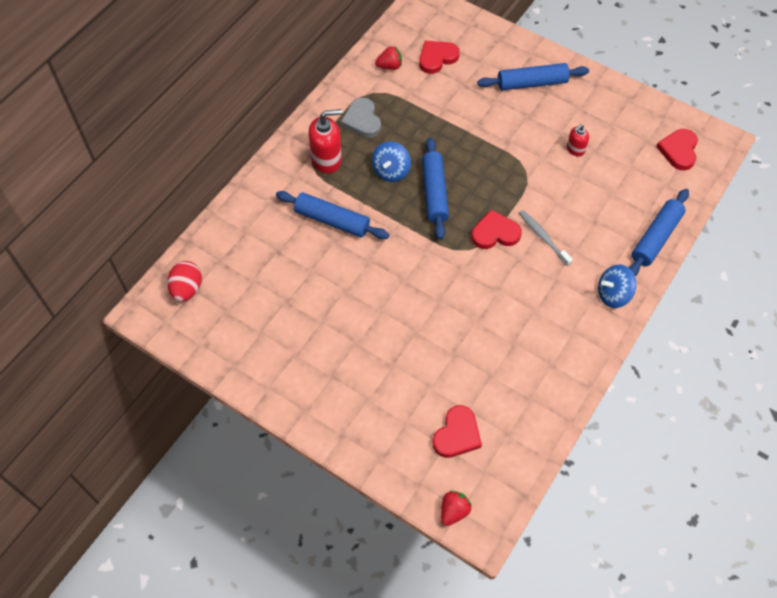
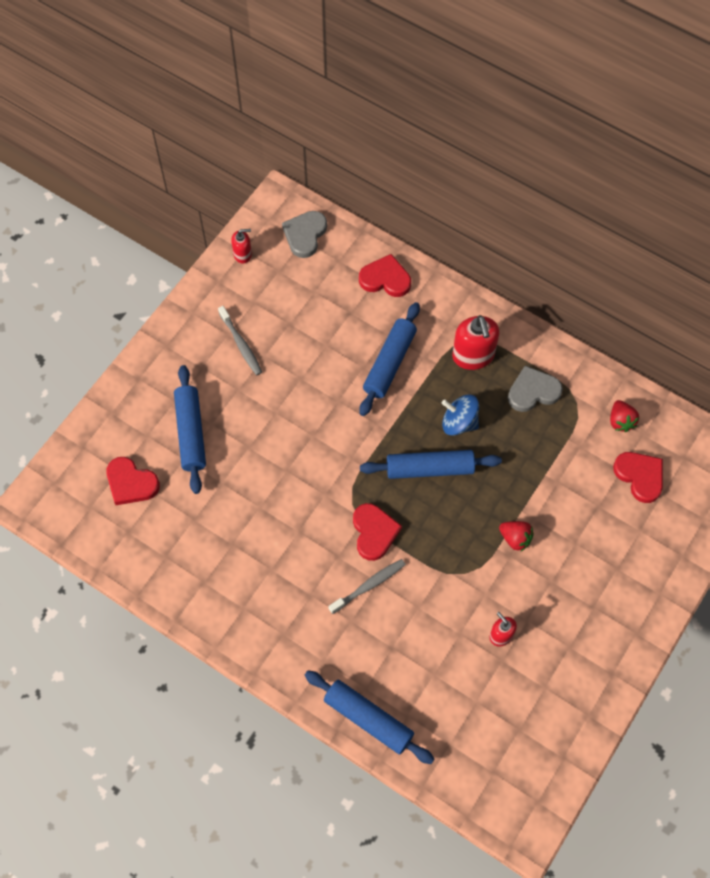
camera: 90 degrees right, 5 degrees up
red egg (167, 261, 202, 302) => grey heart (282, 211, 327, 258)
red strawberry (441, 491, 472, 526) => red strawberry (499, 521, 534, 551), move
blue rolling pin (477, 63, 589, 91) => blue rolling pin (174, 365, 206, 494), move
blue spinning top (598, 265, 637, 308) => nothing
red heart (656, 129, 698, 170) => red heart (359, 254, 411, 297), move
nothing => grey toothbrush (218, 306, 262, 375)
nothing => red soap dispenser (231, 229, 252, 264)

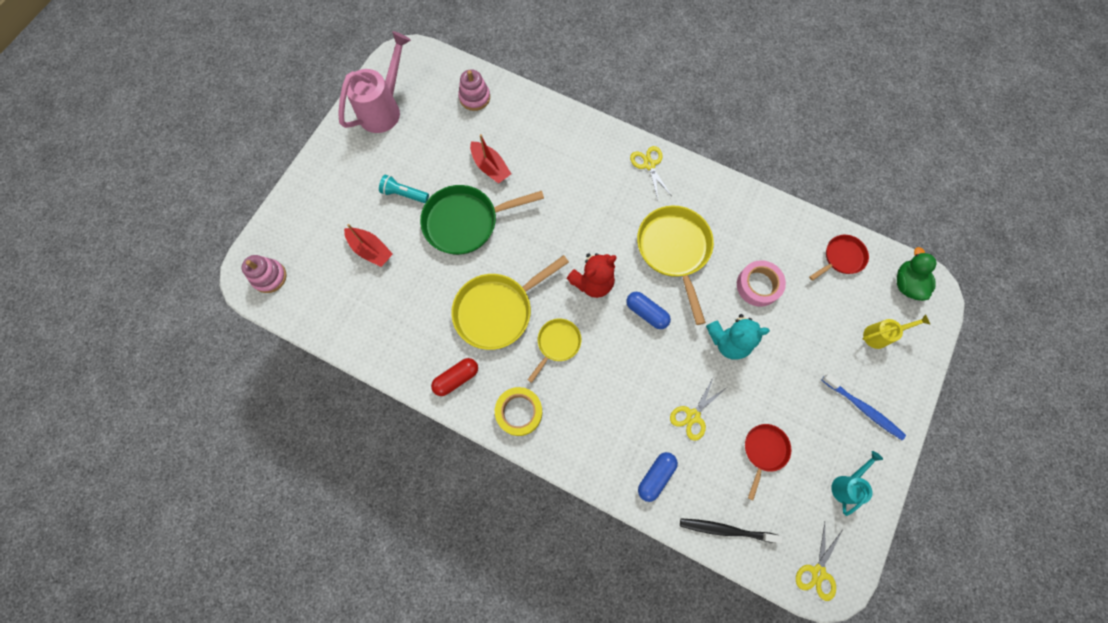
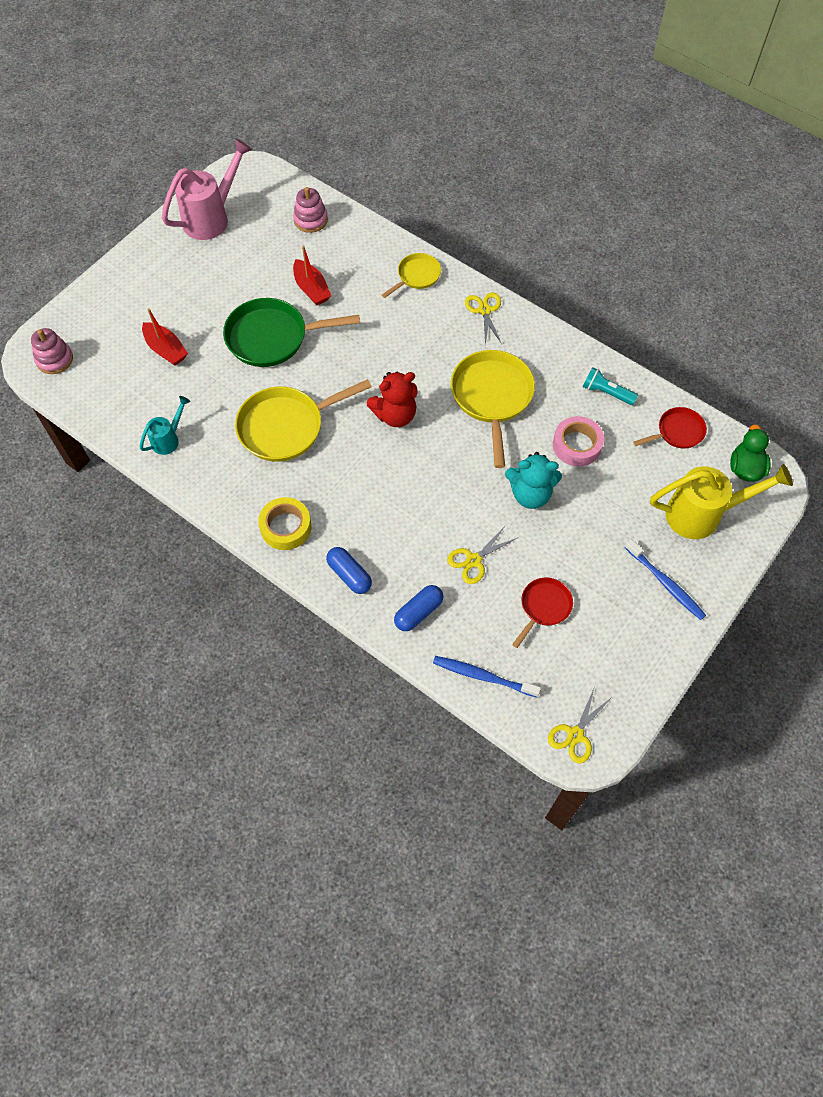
camera: 10 degrees right, 10 degrees down
turquoise flashlight (379, 175, 429, 203) => turquoise flashlight (583, 367, 638, 405), move
red capsule (431, 358, 478, 396) => nothing
yellow pan (528, 318, 581, 383) => yellow pan (382, 253, 441, 298), move
blue capsule (626, 292, 671, 329) => blue capsule (326, 547, 372, 594), move
black toothbrush (680, 519, 782, 544) => blue toothbrush (433, 656, 541, 697)
turquoise watering can (831, 451, 883, 516) => turquoise watering can (140, 396, 190, 455), move
yellow watering can (863, 314, 931, 349) => yellow watering can (650, 464, 793, 539), x1.88

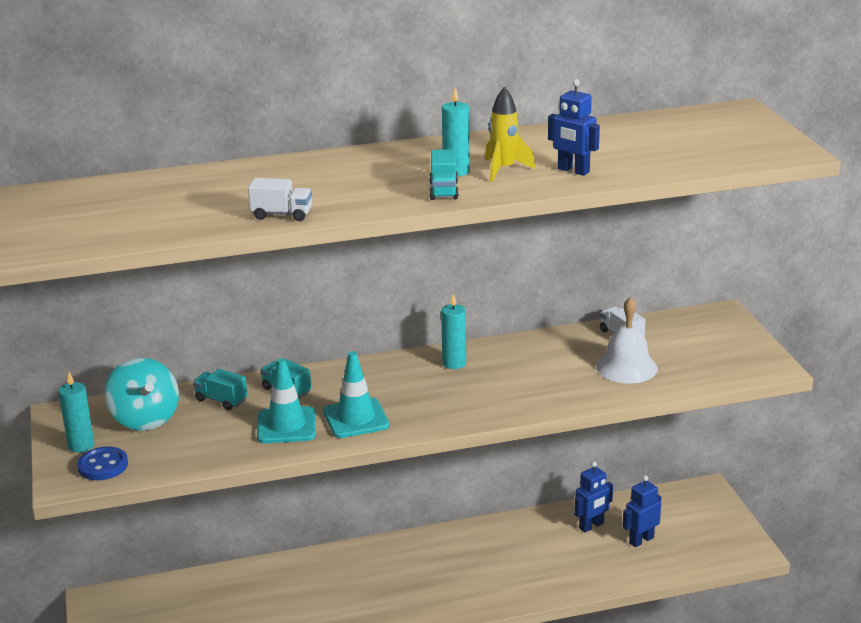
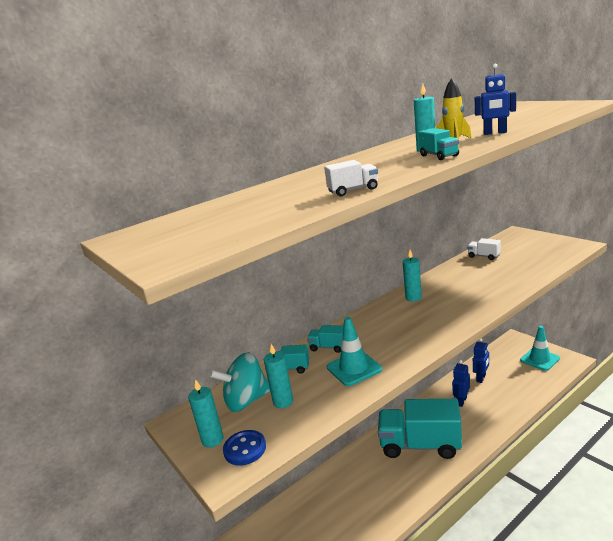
camera: 20 degrees left, 5 degrees down
turquoise spinning top (105, 357, 179, 431) => turquoise spinning top (209, 352, 270, 412), 120 degrees clockwise
turquoise traffic cone (323, 351, 389, 438) => turquoise traffic cone (520, 326, 560, 371), move
white bell (596, 297, 658, 384) => nothing
blue robot (622, 475, 661, 547) => blue robot (452, 360, 470, 407), move
nothing => turquoise candle (264, 344, 293, 408)
nothing => turquoise truck (378, 399, 462, 459)

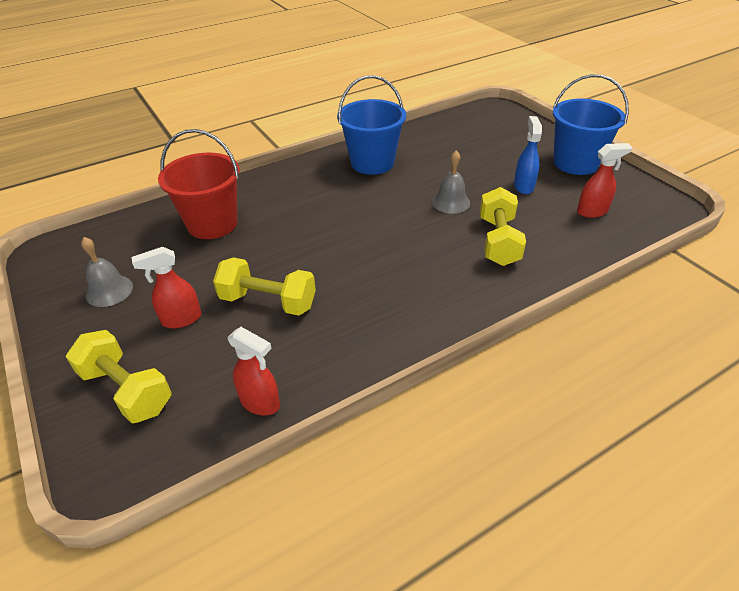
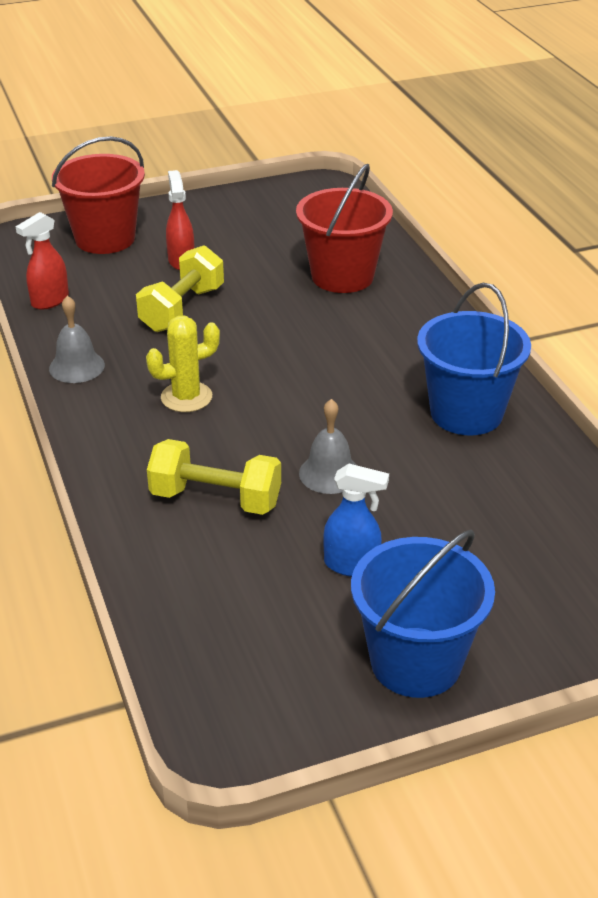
camera: 100 degrees right, 5 degrees down
yellow dumbbell (65, 330, 172, 424) => red bucket (52, 136, 145, 254)
grey bell (81, 237, 133, 307) => grey bell (49, 295, 105, 383), move
red spray bottle (577, 143, 632, 218) => nothing
nothing => yellow cactus (146, 316, 220, 412)

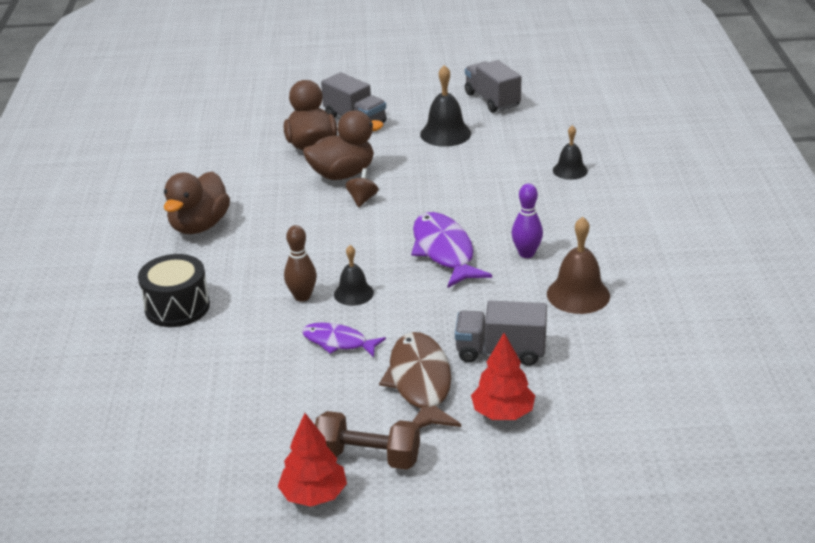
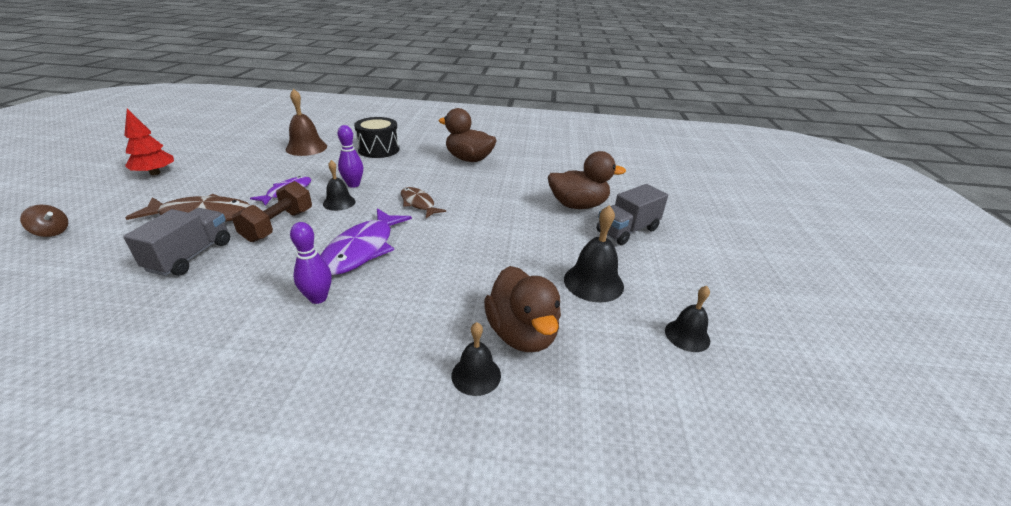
camera: 95 degrees right, 0 degrees up
brown bowling pin (284, 225, 317, 302) => purple bowling pin (338, 125, 363, 188)
brown duck (303, 110, 383, 180) => brown duck (484, 266, 561, 352), move
brown dumbbell (315, 411, 420, 470) => brown dumbbell (232, 181, 312, 242), move
brown spinning top (346, 168, 378, 207) => brown spinning top (20, 205, 68, 237), move
purple fish (411, 212, 492, 288) => purple fish (321, 208, 412, 275), 120 degrees clockwise
grey truck (465, 60, 521, 113) => black bell (665, 286, 710, 352)
red tree (471, 333, 535, 420) => nothing
brown bell (547, 217, 610, 314) => brown bell (285, 89, 327, 156), move
nothing => brown fish (401, 187, 446, 218)

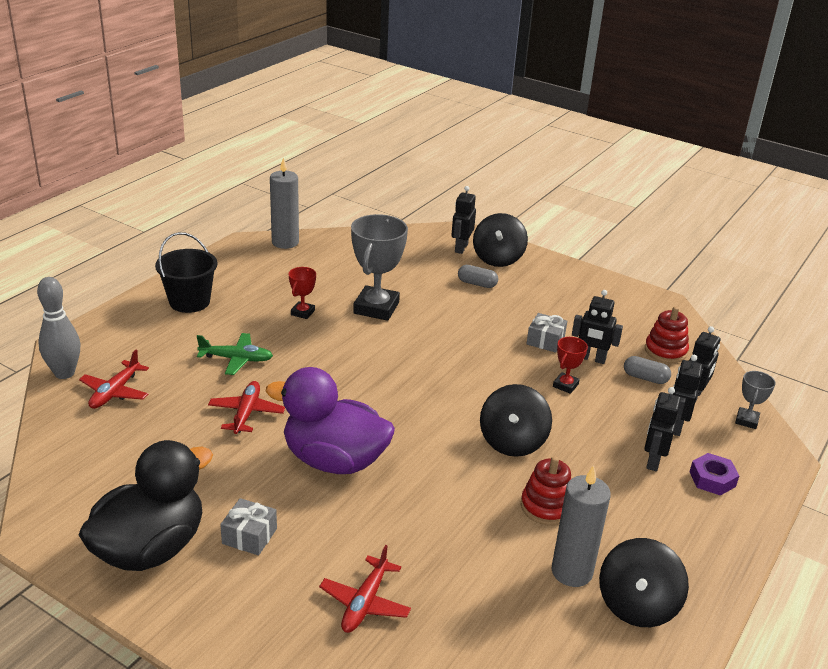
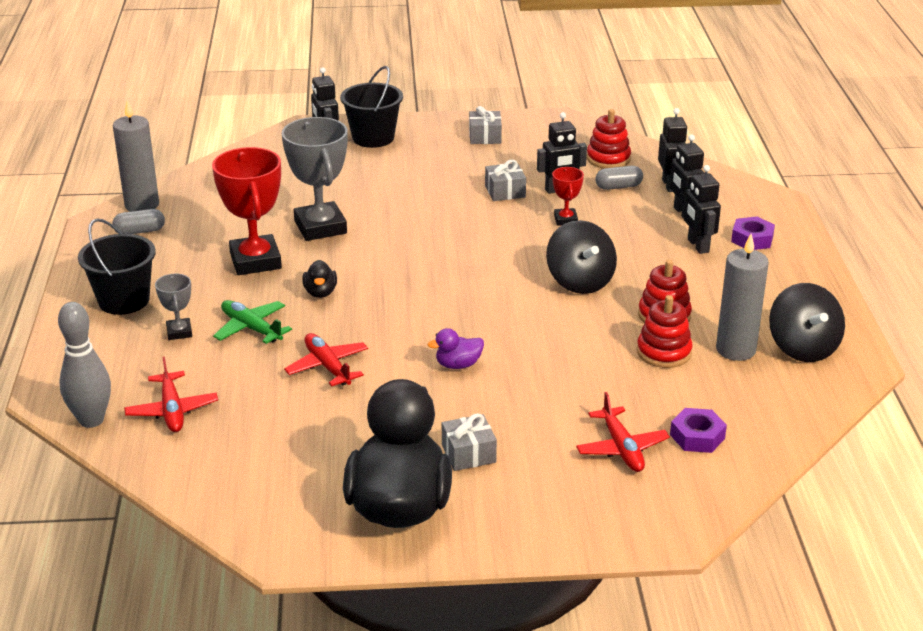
camera: 35 degrees left, 0 degrees up
green plane (197, 333, 273, 375) => green plane (213, 300, 292, 344), 105 degrees counterclockwise
purple duck (265, 367, 395, 474) => purple duck (428, 328, 484, 369), x0.40
red trophy (289, 267, 316, 319) => red trophy (212, 147, 282, 275), x2.03
grey capsule (458, 265, 498, 288) => grey capsule (113, 209, 165, 234), move
black spinning top (473, 213, 528, 267) => black bucket (340, 66, 403, 148)
grey trophy (735, 371, 775, 429) => grey trophy (155, 273, 192, 340), move
nothing => black duck (302, 260, 337, 298)
nothing => grey gift (469, 106, 502, 144)
nothing => red stacking toy (637, 295, 693, 368)
nothing => purple nut (670, 408, 727, 453)

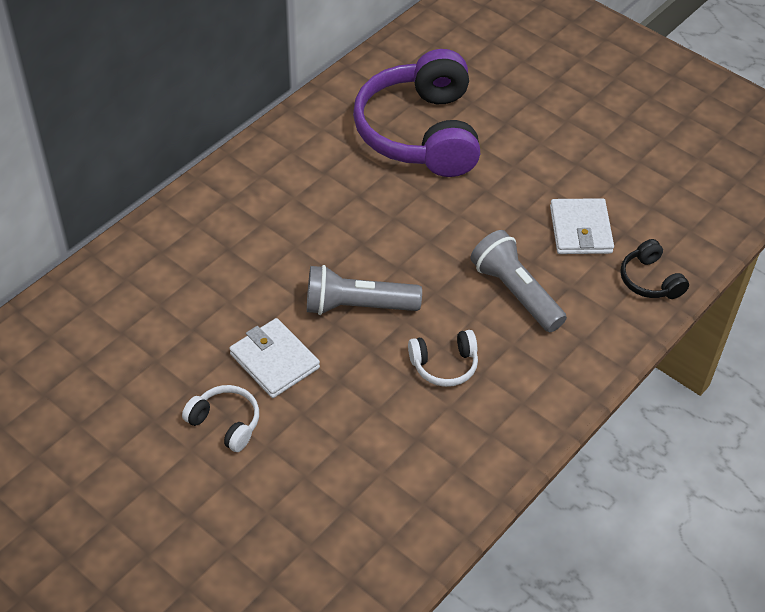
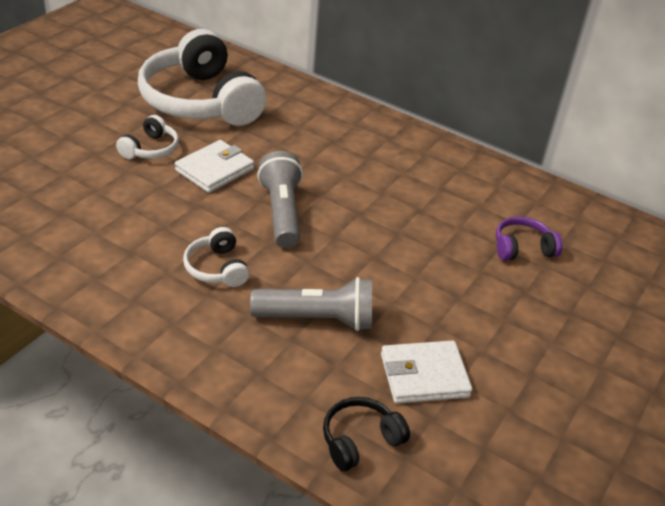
camera: 80 degrees right, 10 degrees down
purple headphones (353, 49, 480, 177) => purple headphones (496, 216, 563, 261), x0.43
grey flashlight (470, 230, 567, 332) => grey flashlight (250, 277, 372, 331), 45 degrees clockwise
nothing => white headphones (138, 29, 266, 126)

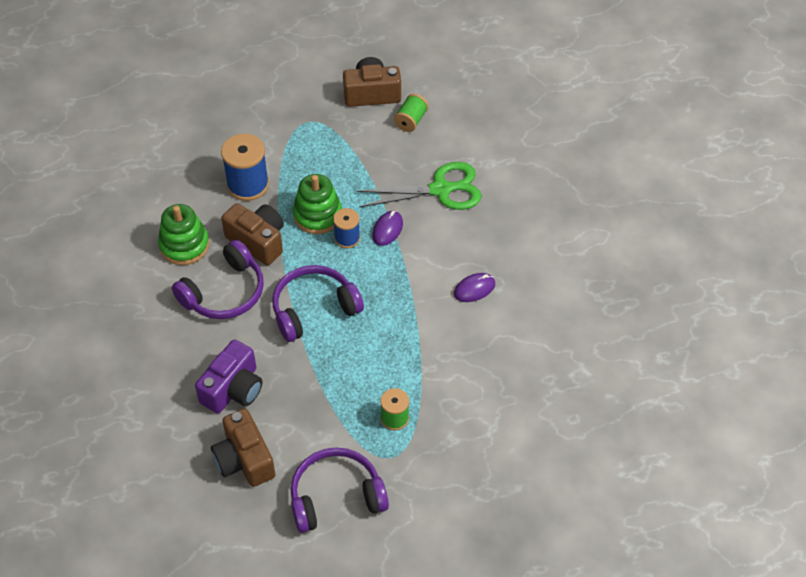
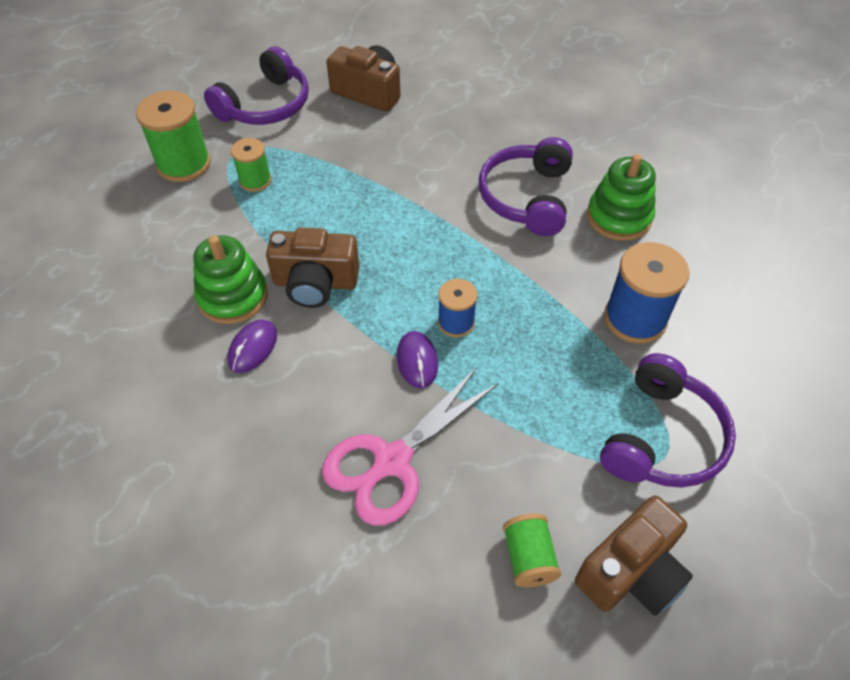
camera: 145 degrees right, 0 degrees up
purple camera (195, 339, 262, 413) => nothing
brown camera (221, 203, 284, 265) => brown camera (266, 227, 359, 308), move
purple headphones (272, 265, 364, 342) => purple headphones (600, 353, 736, 488), move
green stacking toy (293, 174, 342, 234) => green stacking toy (193, 235, 268, 324), move
green scissors (356, 162, 482, 210) => pink scissors (322, 367, 499, 526)
nothing => green spool (136, 90, 211, 182)

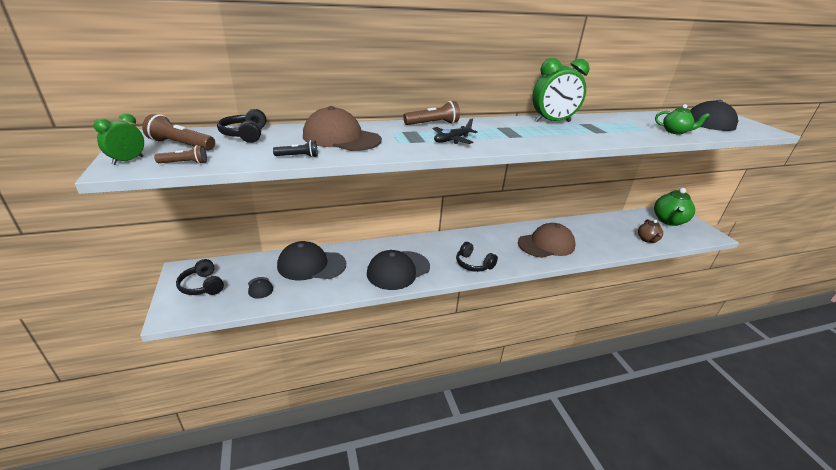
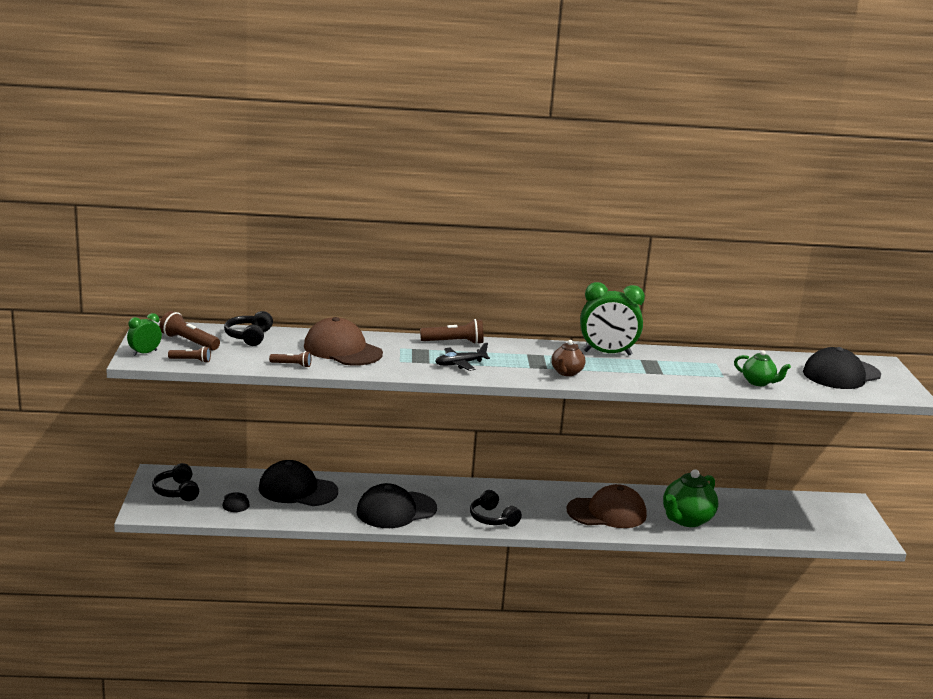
camera: 15 degrees right, 10 degrees down
black flashlight (273, 140, 318, 158) => brown flashlight (269, 351, 311, 368)
brown teapot (638, 219, 663, 243) => brown teapot (551, 340, 585, 376), move
green teapot (654, 188, 695, 226) => green teapot (663, 469, 718, 527), move

